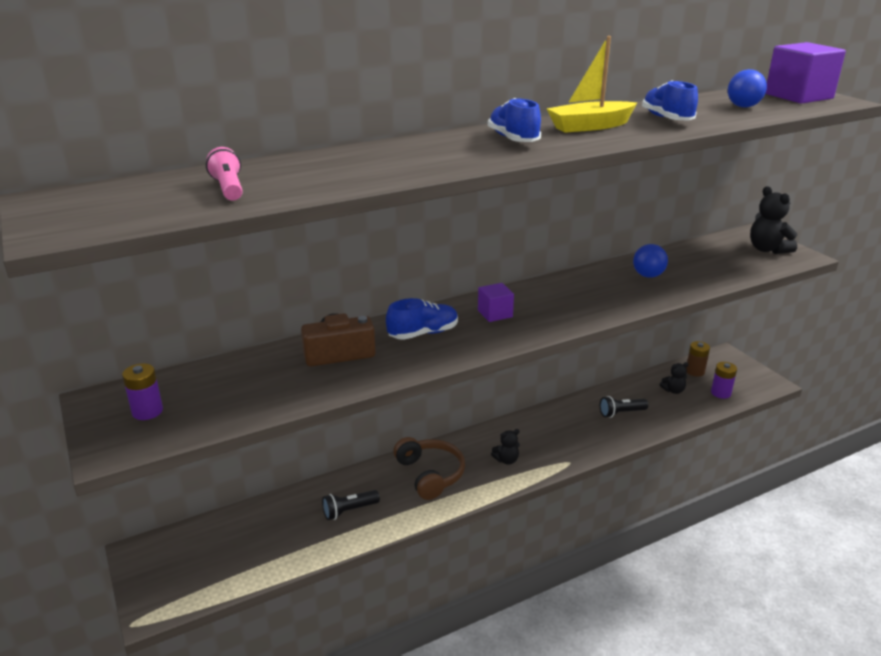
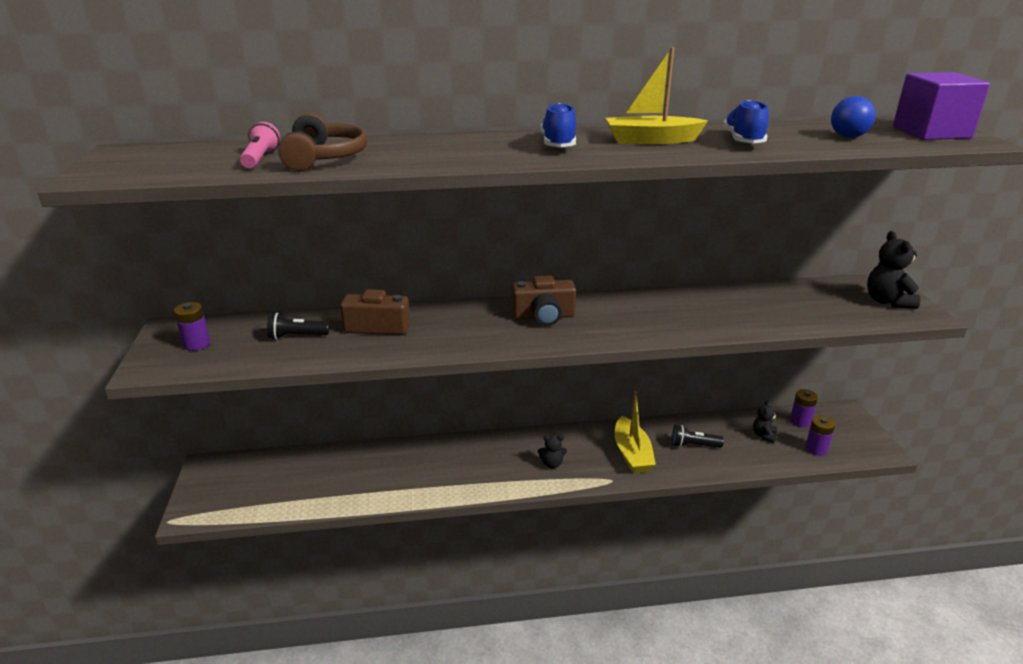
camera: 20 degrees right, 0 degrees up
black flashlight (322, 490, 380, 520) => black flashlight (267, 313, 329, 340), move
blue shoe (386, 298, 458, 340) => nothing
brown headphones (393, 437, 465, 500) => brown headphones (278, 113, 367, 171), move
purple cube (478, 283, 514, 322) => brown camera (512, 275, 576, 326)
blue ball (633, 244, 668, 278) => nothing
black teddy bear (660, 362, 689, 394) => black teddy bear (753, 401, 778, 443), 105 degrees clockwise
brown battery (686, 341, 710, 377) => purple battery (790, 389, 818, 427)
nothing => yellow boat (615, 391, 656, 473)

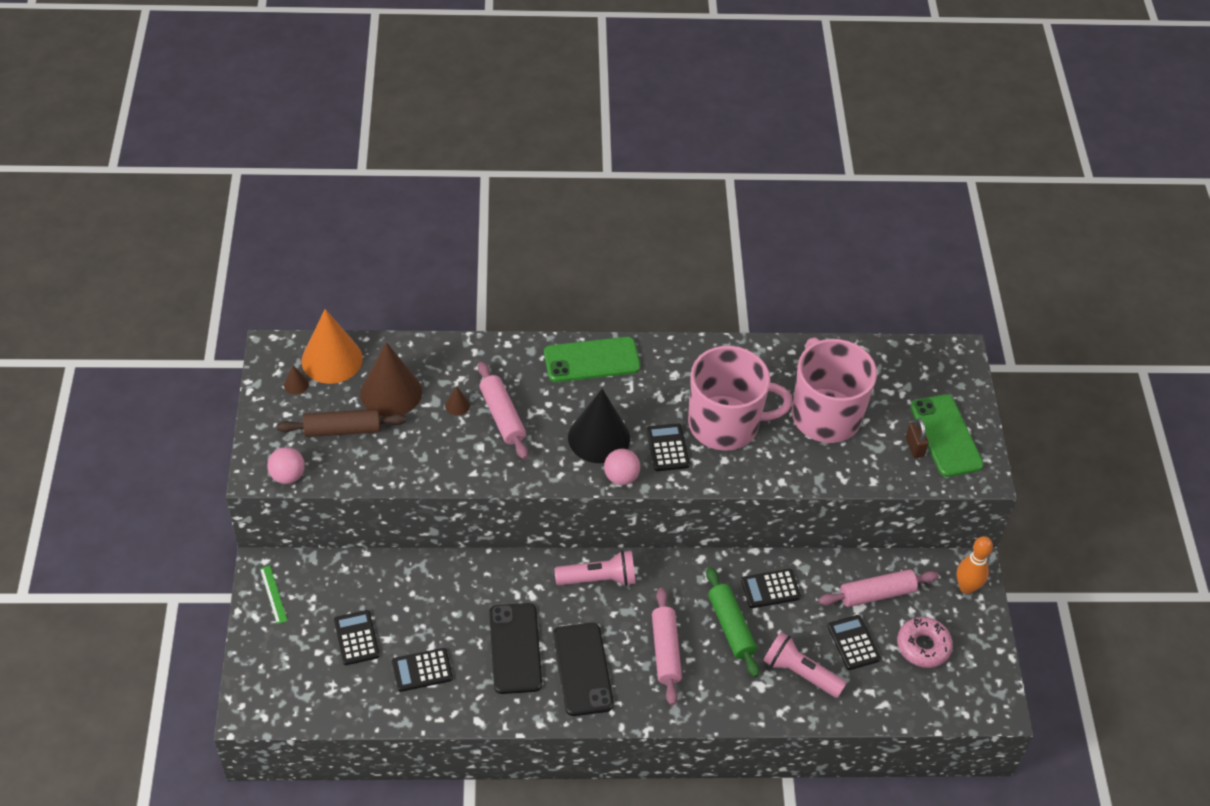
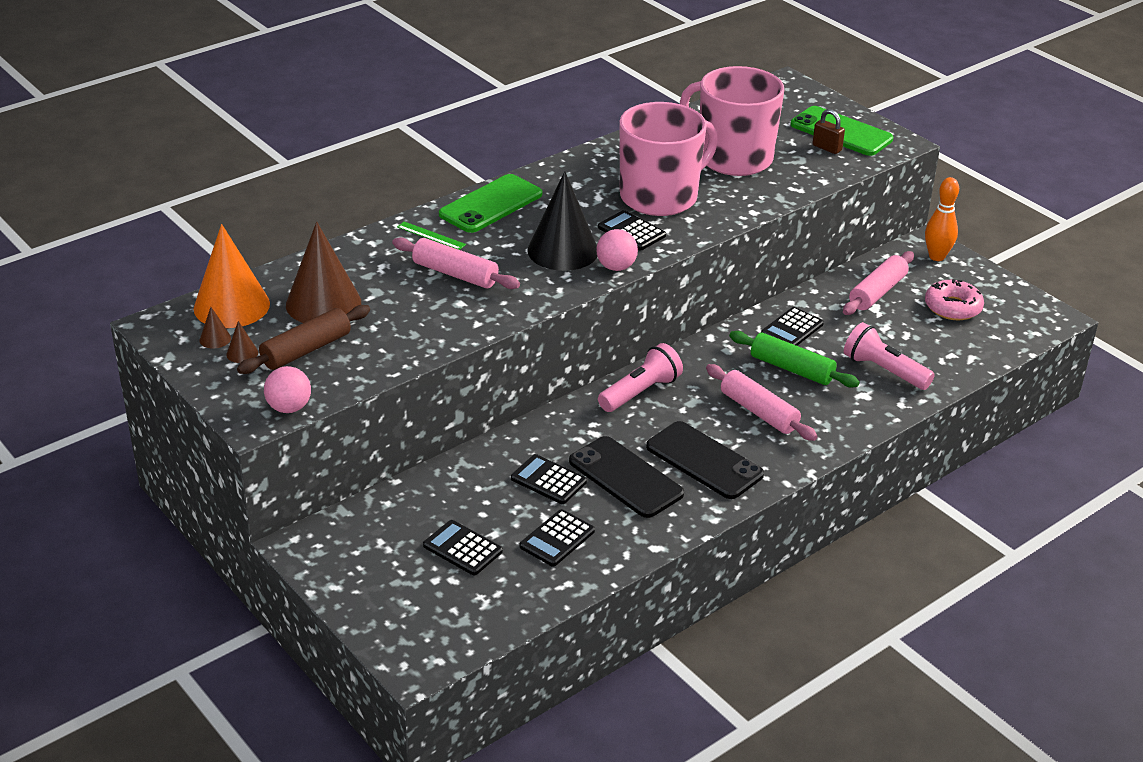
camera: 35 degrees left, 15 degrees down
green ruler (260, 566, 288, 624) => green ruler (397, 221, 466, 250), move
brown cone (445, 386, 470, 416) => brown cone (226, 321, 258, 363), move
pink flashlight (763, 632, 847, 698) => pink flashlight (844, 322, 935, 390), 45 degrees clockwise
black calculator (827, 615, 881, 670) => black calculator (511, 454, 587, 504), move

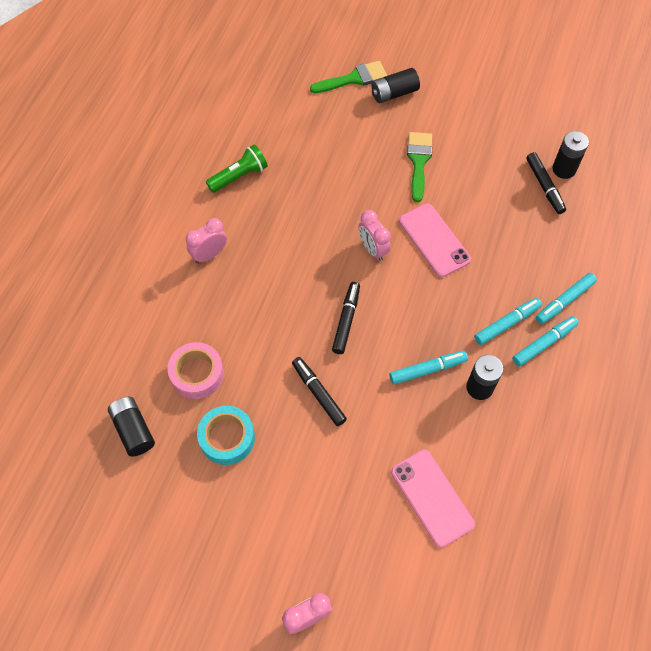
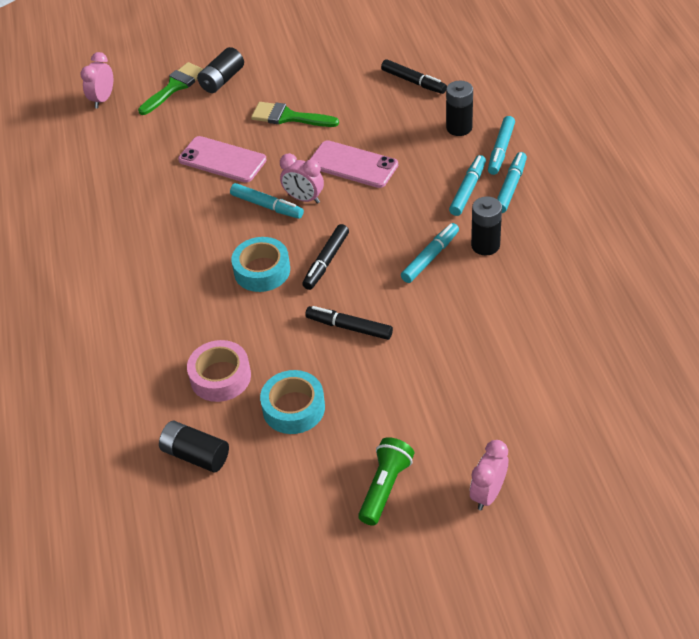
camera: 30 degrees left, 15 degrees down
pink clock (186, 218, 227, 263) => pink clock (80, 52, 113, 108), move
green flashlight (206, 145, 268, 193) => green flashlight (358, 437, 414, 526), move
black marker (332, 282, 360, 354) => black marker (302, 224, 349, 290), 135 degrees counterclockwise
pink phone (391, 450, 475, 547) => pink phone (178, 136, 267, 183), move
green brush (407, 132, 432, 202) => green brush (251, 102, 339, 127), 45 degrees counterclockwise
black battery (552, 131, 589, 179) => black battery (446, 81, 473, 136), move
nothing => turquoise marker (230, 183, 304, 219)
nothing => turquoise tape (231, 237, 290, 292)

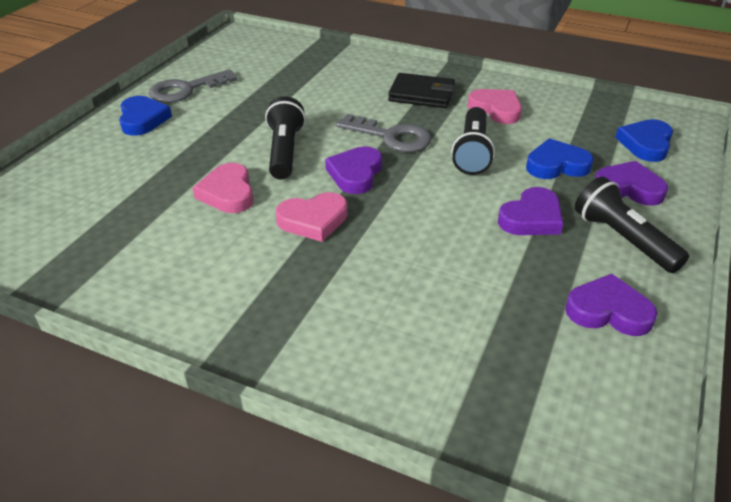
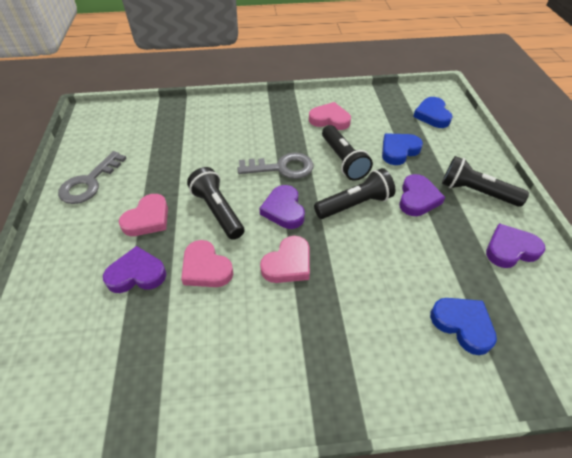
camera: 30 degrees left, 10 degrees up
blue heart (119, 96, 172, 136) => blue heart (430, 298, 497, 355), move
black wallet (388, 73, 455, 108) => nothing
purple heart (595, 161, 668, 206) => purple heart (103, 246, 166, 293), move
nothing => pink heart (119, 194, 168, 236)
nothing => black flashlight (314, 168, 395, 219)

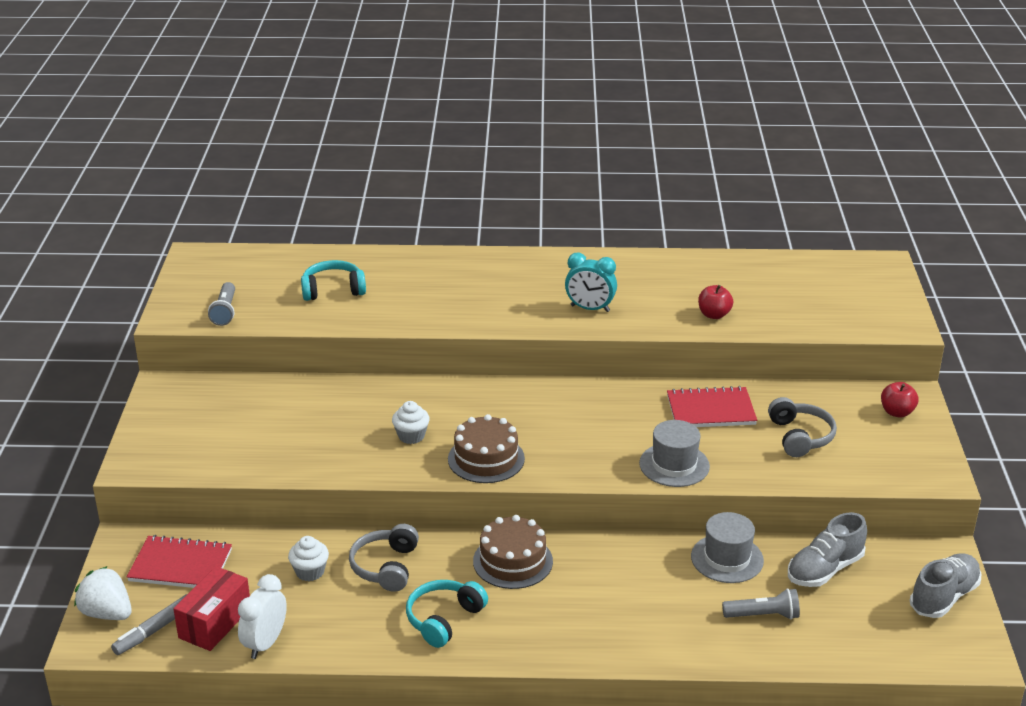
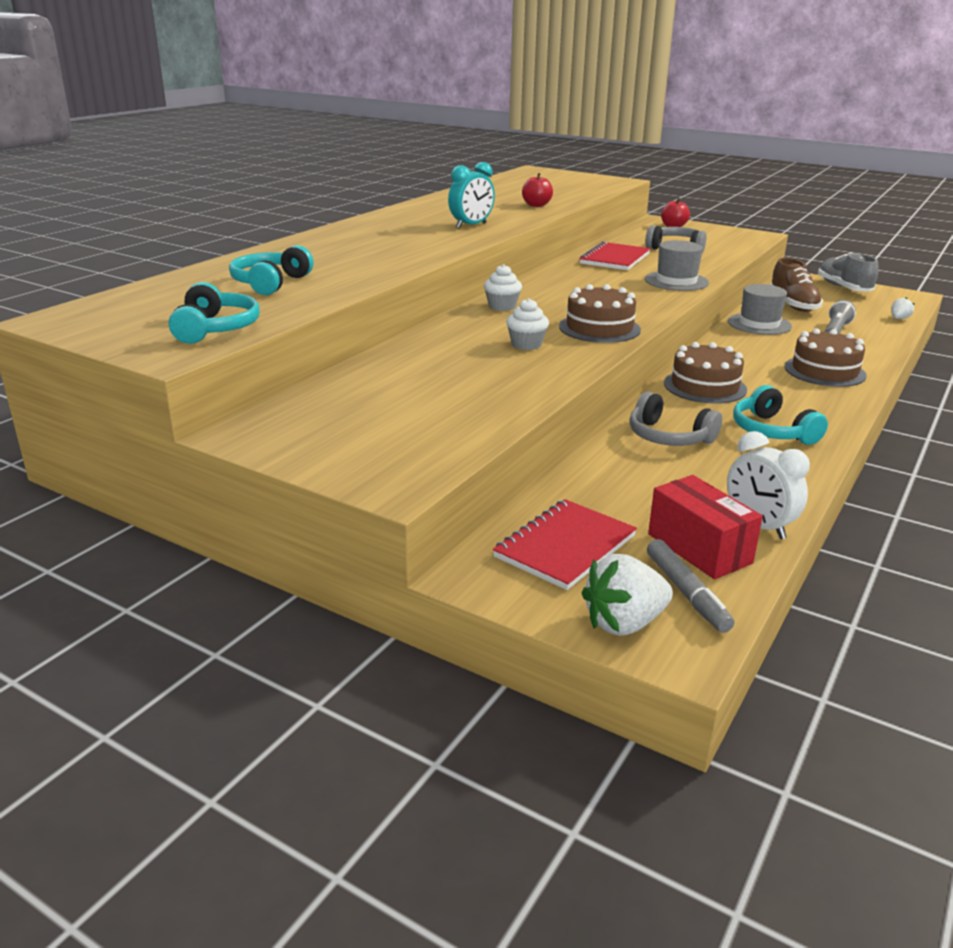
camera: 60 degrees left, 5 degrees down
grey flashlight (208, 282, 235, 326) => turquoise headphones (169, 282, 260, 344)
white cupcake (288, 536, 329, 581) => white cupcake (484, 264, 522, 311), move
grey shoe (788, 512, 867, 587) => brown shoe (770, 258, 823, 312)
nothing => brown cake (785, 328, 867, 387)
nothing => white strawberry (891, 297, 914, 319)

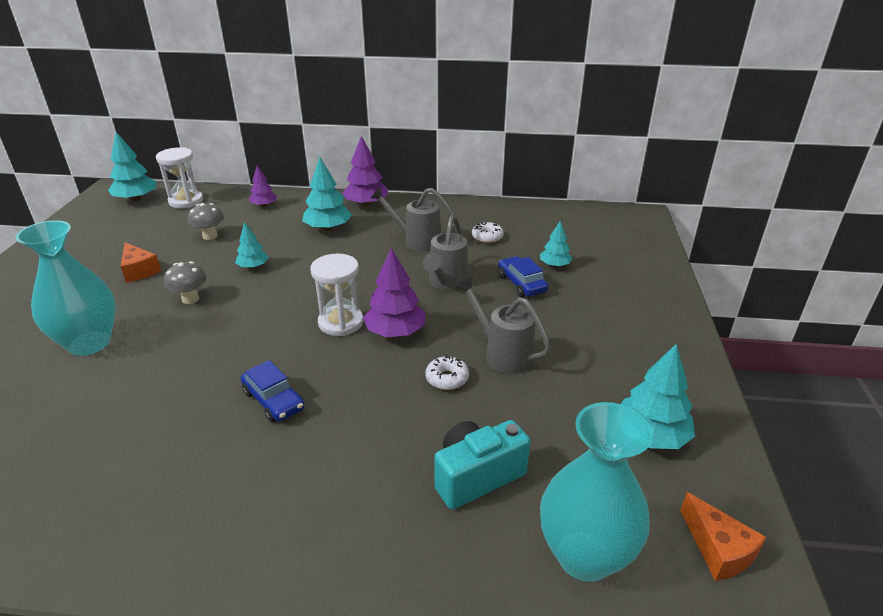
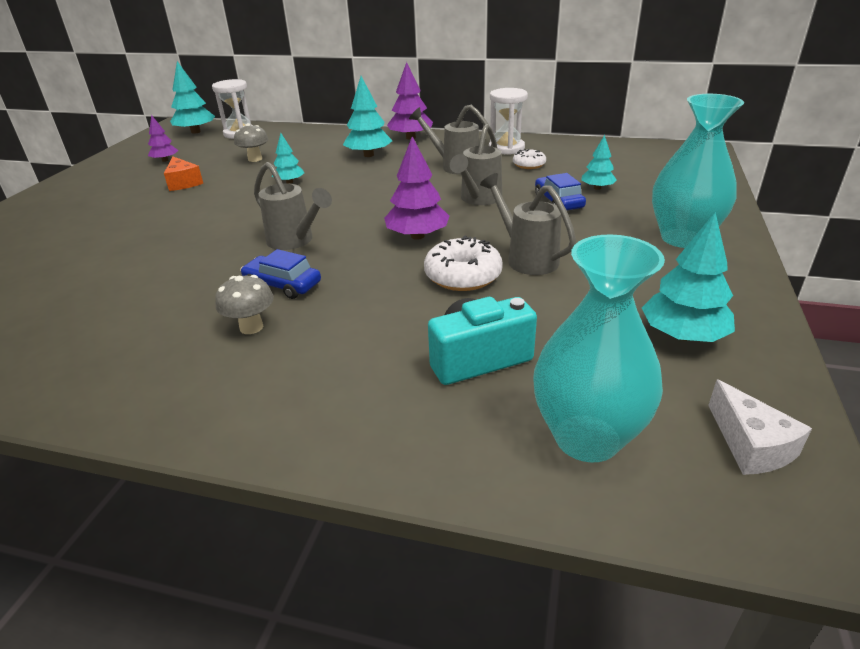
camera: 10 degrees right, 0 degrees up
turquoise vase (16, 220, 116, 356) => turquoise vase (652, 94, 744, 248), move
grey mushroom (164, 261, 207, 304) => grey mushroom (215, 275, 274, 334), move
blue car (241, 360, 304, 422) => blue car (240, 249, 321, 299), 150 degrees clockwise
purple tree (249, 166, 277, 207) => purple tree (148, 115, 178, 162), move
white hourglass (310, 253, 363, 336) => white hourglass (489, 88, 528, 155), move
white donut (425, 355, 469, 390) => white donut (424, 235, 503, 291), x1.68
orange cheese (680, 492, 766, 581) => white cheese (708, 379, 812, 475)
nothing => grey watering can (254, 162, 332, 250)

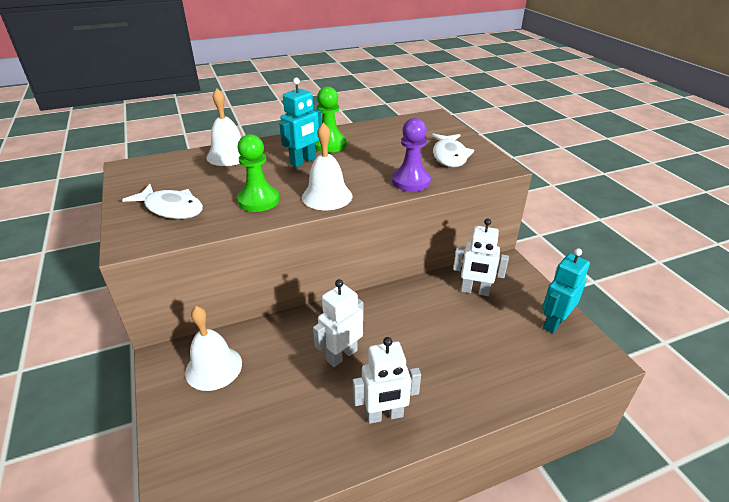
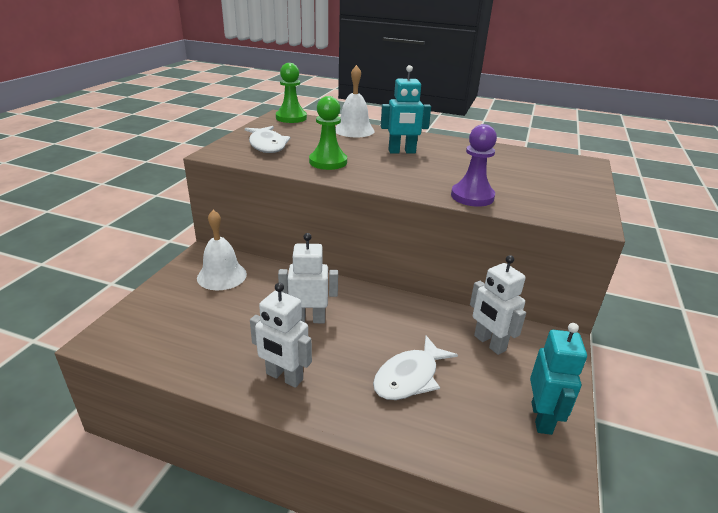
camera: 40 degrees right, 5 degrees down
white bell (302, 123, 352, 210) => nothing
green pawn (315, 87, 347, 153) => green pawn (276, 63, 307, 123), move
white fish (432, 134, 474, 167) => white fish (373, 336, 458, 400), move
turquoise robot (542, 248, 590, 333) => turquoise robot (530, 323, 587, 435), 105 degrees clockwise

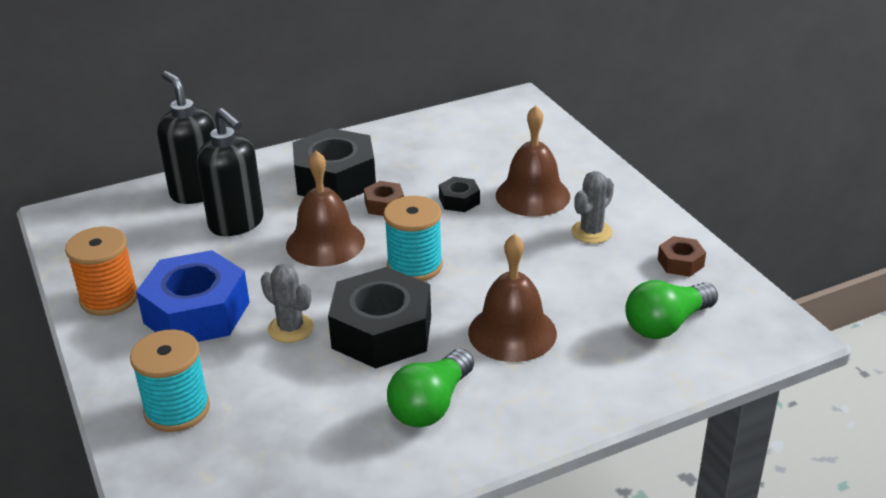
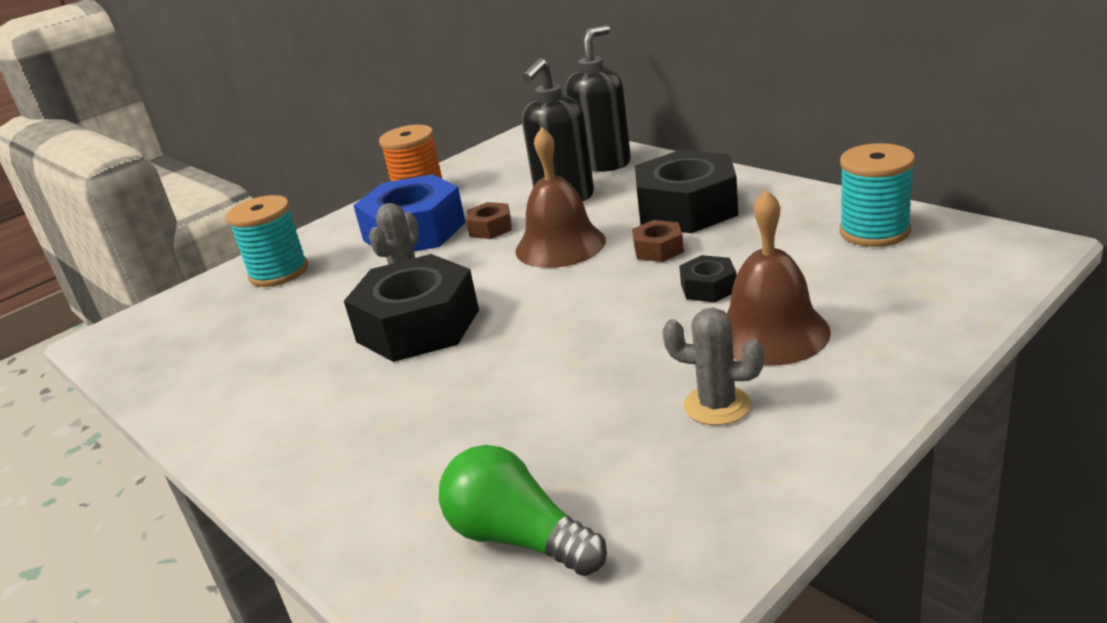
camera: 75 degrees right, 5 degrees down
turquoise spool (384, 196, 443, 281) => turquoise spool (839, 143, 915, 247), move
green light bulb (387, 349, 474, 427) => nothing
brown bell (468, 234, 557, 362) => nothing
brown nut (658, 236, 706, 277) => brown nut (466, 202, 511, 239), move

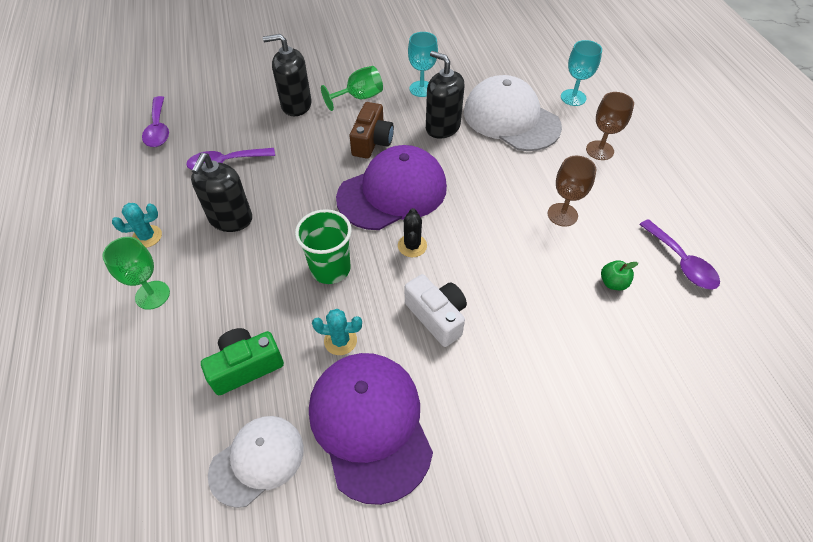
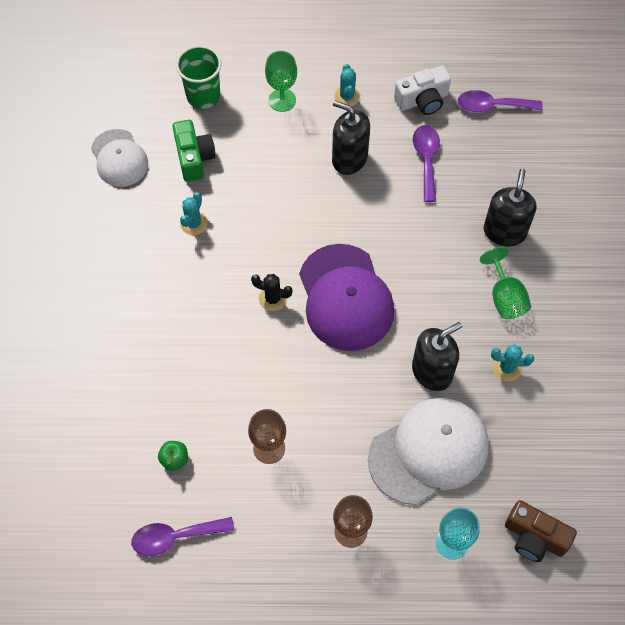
camera: 105 degrees right, 10 degrees up
green cup (295, 209, 352, 284) => green cup (176, 45, 221, 109), move
purple cap (309, 353, 433, 505) => nothing
brown camera (350, 102, 394, 159) => brown camera (505, 500, 577, 562), move
white camera (405, 274, 467, 347) => white camera (394, 66, 451, 115), move
turquoise goblet (408, 32, 438, 97) => turquoise cactus (491, 344, 534, 381)

